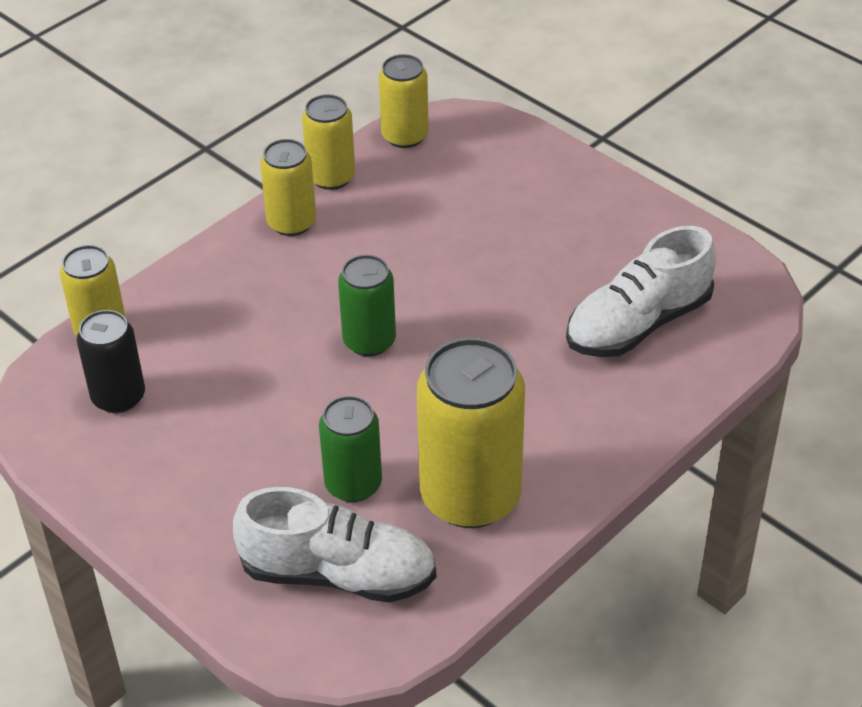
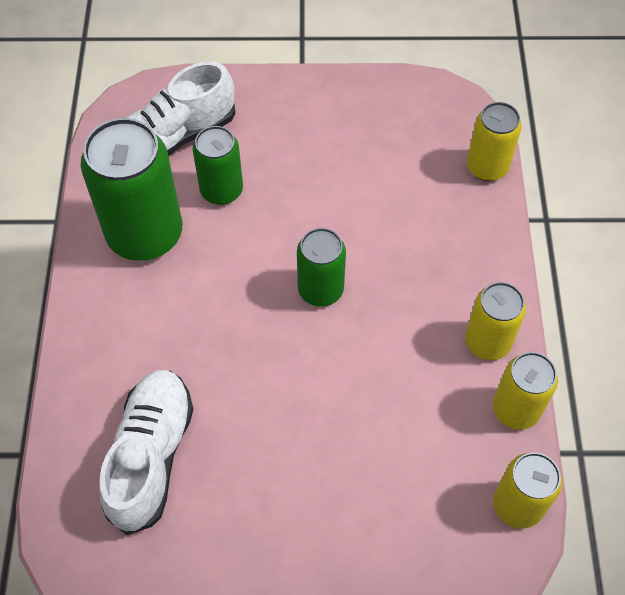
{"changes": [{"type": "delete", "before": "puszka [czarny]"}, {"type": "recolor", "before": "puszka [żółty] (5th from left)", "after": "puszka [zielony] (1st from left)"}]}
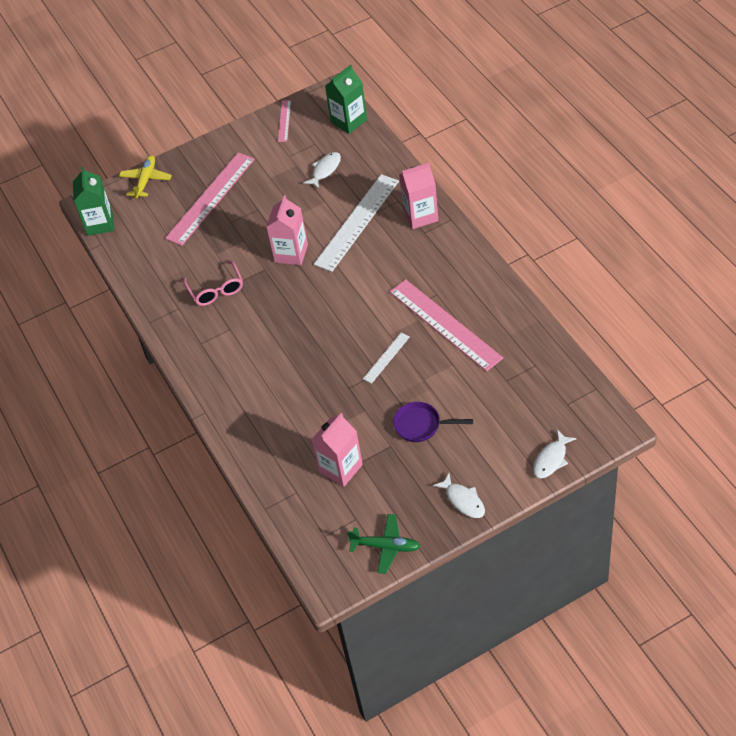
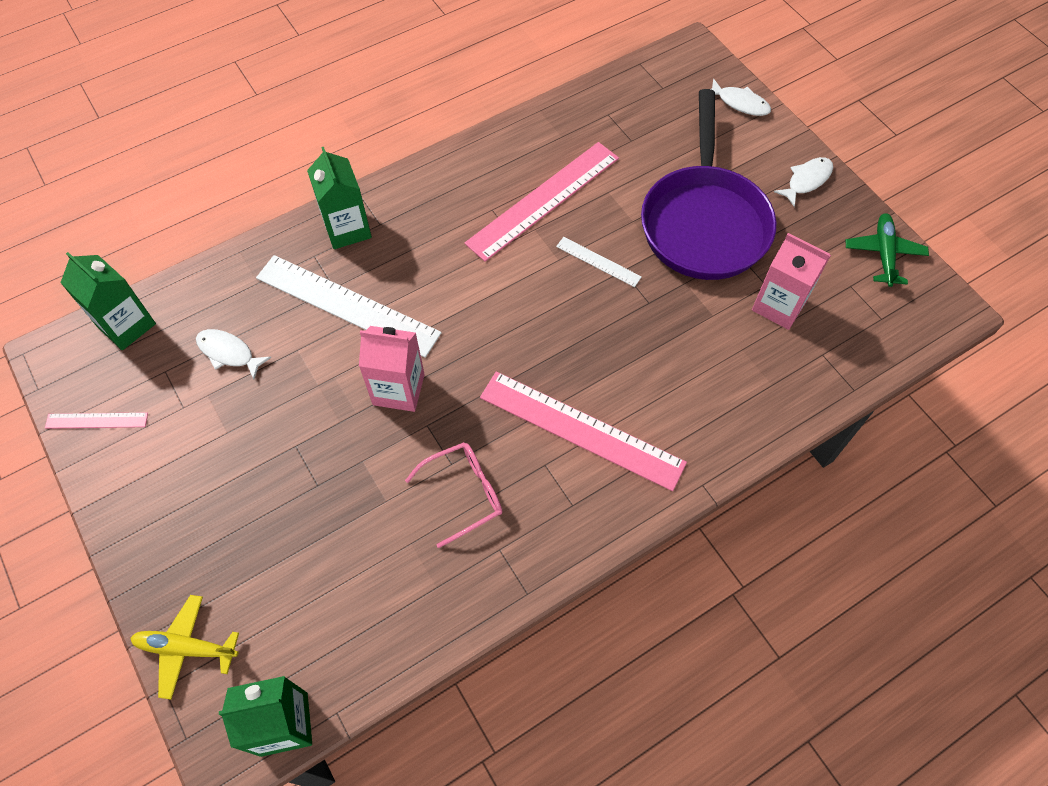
{"changes": [{"type": "move", "before": "linijka [różowy] (1st from left in the first image)", "after": "linijka [różowy] (3rd from left)"}, {"type": "recolor", "before": "karton mleka [różowy] (3rd from left)", "after": "karton mleka [zielony] (3rd from left)"}, {"type": "resize", "before": "patelnia [fioletowy]", "scale": 2.23}]}
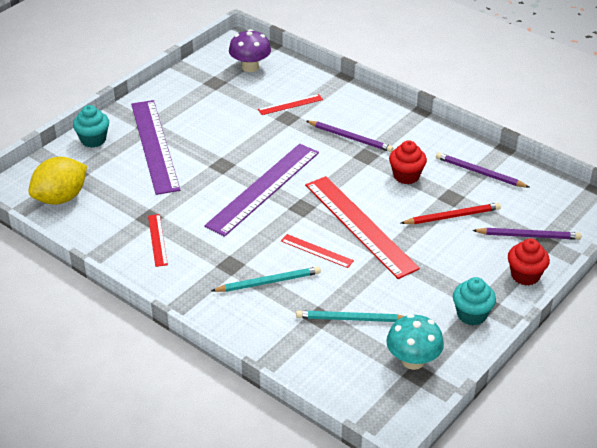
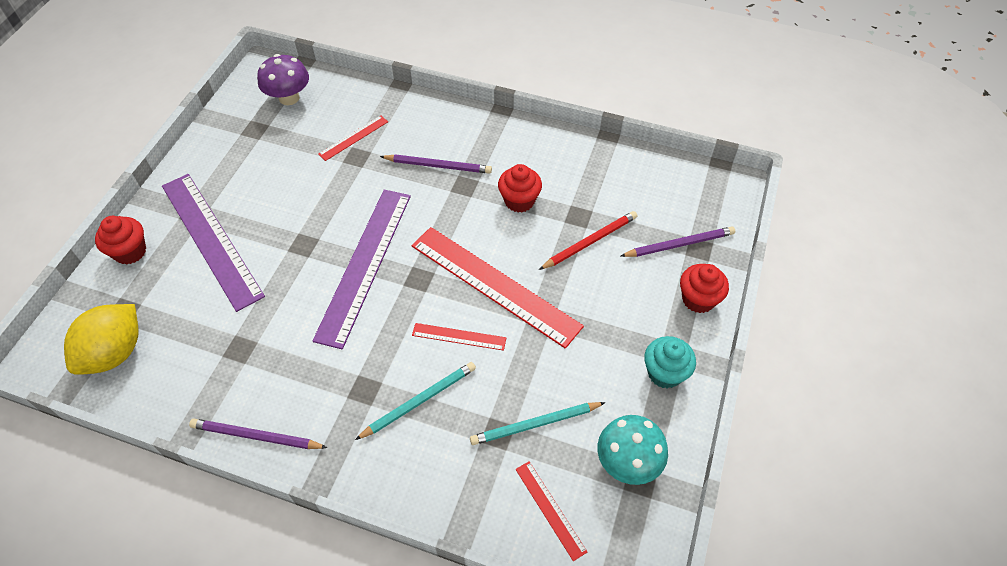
{"changes": [{"type": "recolor", "before": "muffinka [turkusowy] (1st from left)", "after": "muffinka [czerwony] (1st from left)"}, {"type": "move", "before": "ołówek [fioletowy] (2nd from left in the first image)", "after": "ołówek [fioletowy] (1st from left)"}, {"type": "move", "before": "linijka [czerwony] (1st from left in the first image)", "after": "linijka [czerwony] (4th from left)"}]}
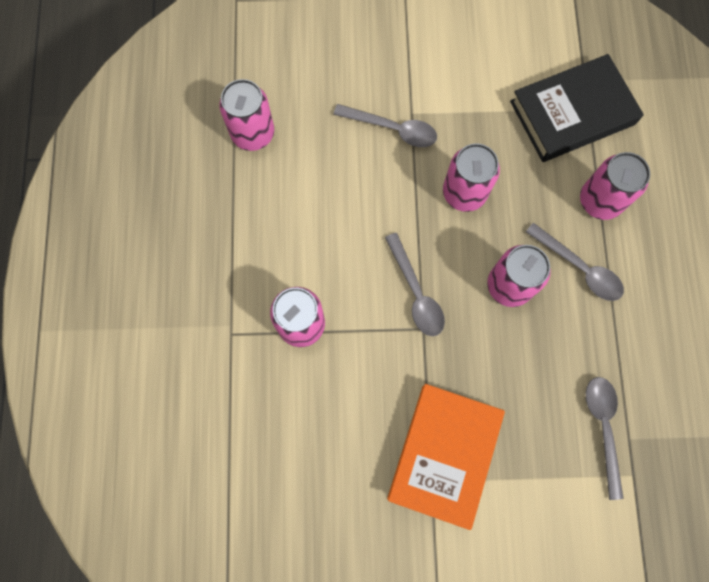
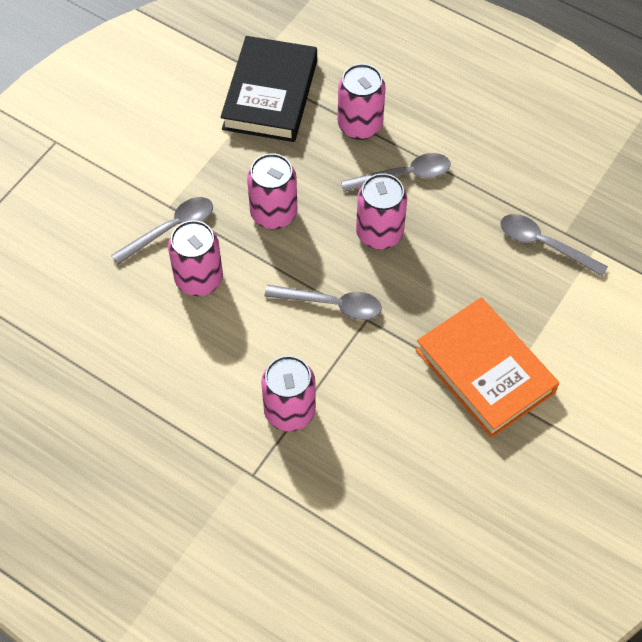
{"changes": [{"type": "move", "before": "puszka [różowy] (1st from left)"}]}
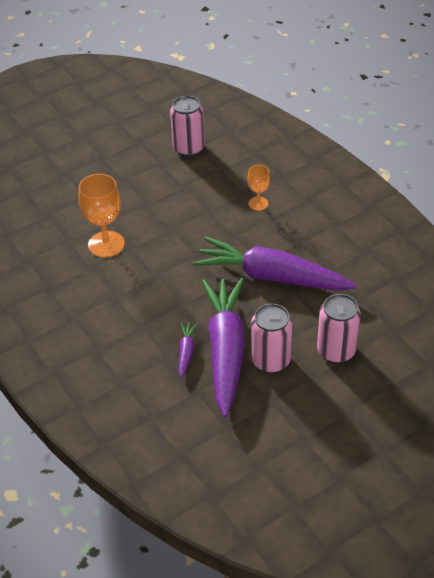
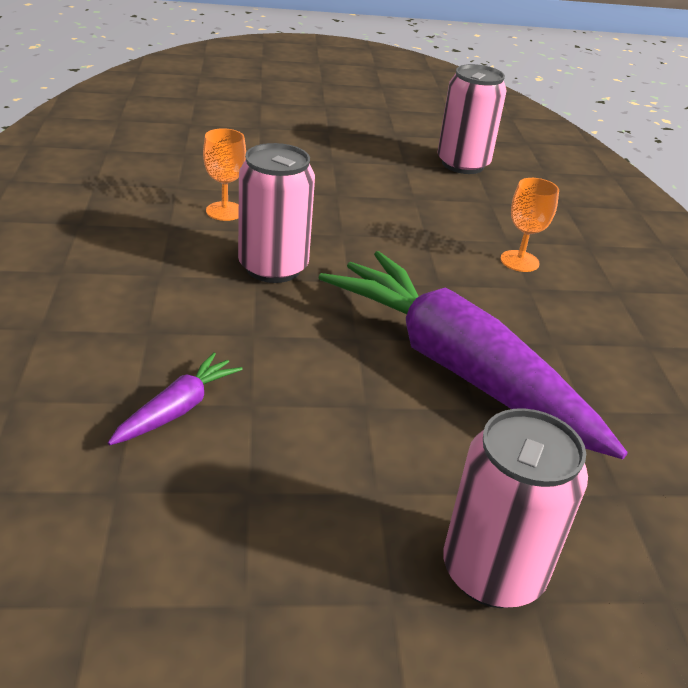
{"changes": [{"type": "resize", "before": "kielich [pomarańczowy] (1st from left)", "scale": 0.57}, {"type": "delete", "before": "marchewka [fioletowy] (2nd from left)"}, {"type": "move", "before": "puszka [różowy] (2nd from left in the first image)", "after": "puszka [różowy] (1st from left)"}]}
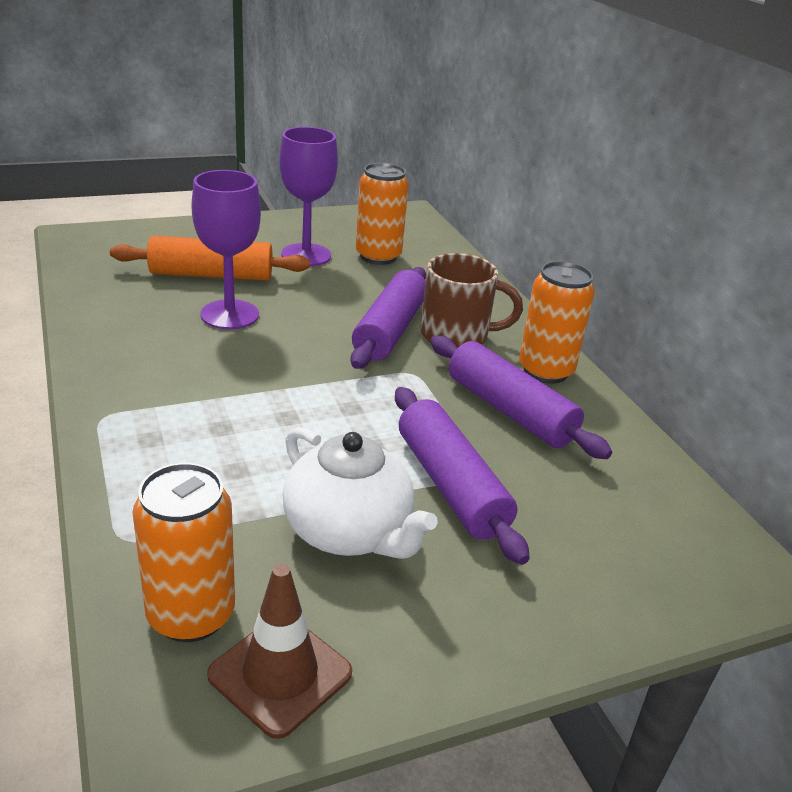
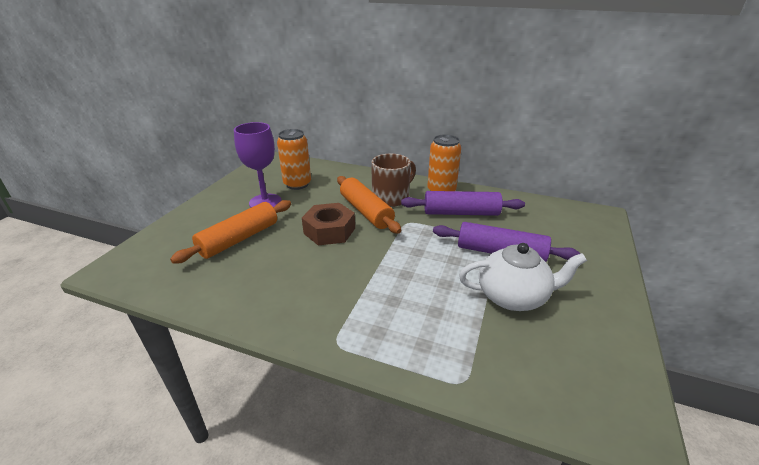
{"changes": [{"type": "delete", "before": "kielich [fioletowy] (1st from left)"}, {"type": "recolor", "before": "wałek do ciasta [fioletowy] (1st from left)", "after": "wałek do ciasta [pomarańczowy] (2nd from left)"}, {"type": "delete", "before": "puszka [pomarańczowy] (1st from left)"}, {"type": "delete", "before": "pachołek [brązowy]"}, {"type": "insert", "after": "nakrętka [brązowy]"}]}
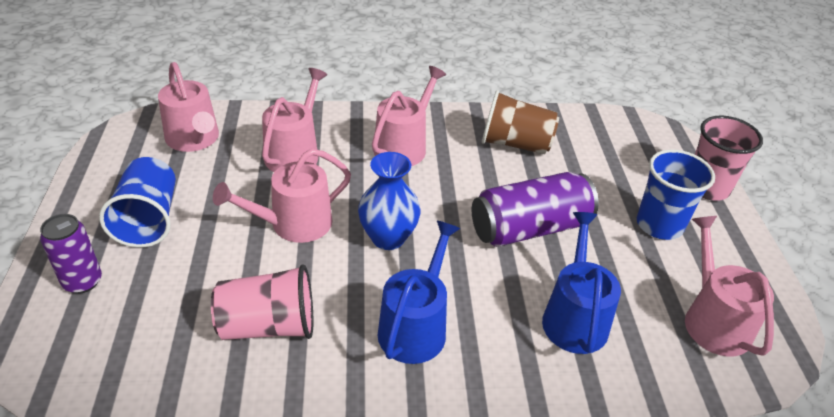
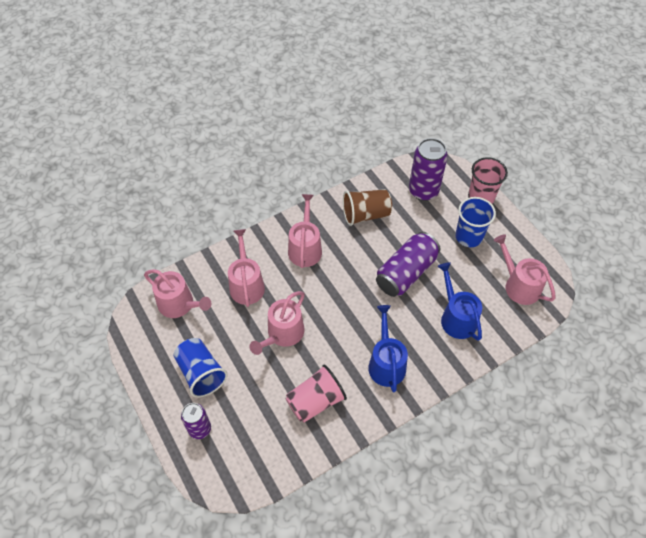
{"changes": [{"type": "delete", "before": "wazon [niebieski]"}, {"type": "insert", "after": "puszka [fioletowy] (3rd from left)"}]}
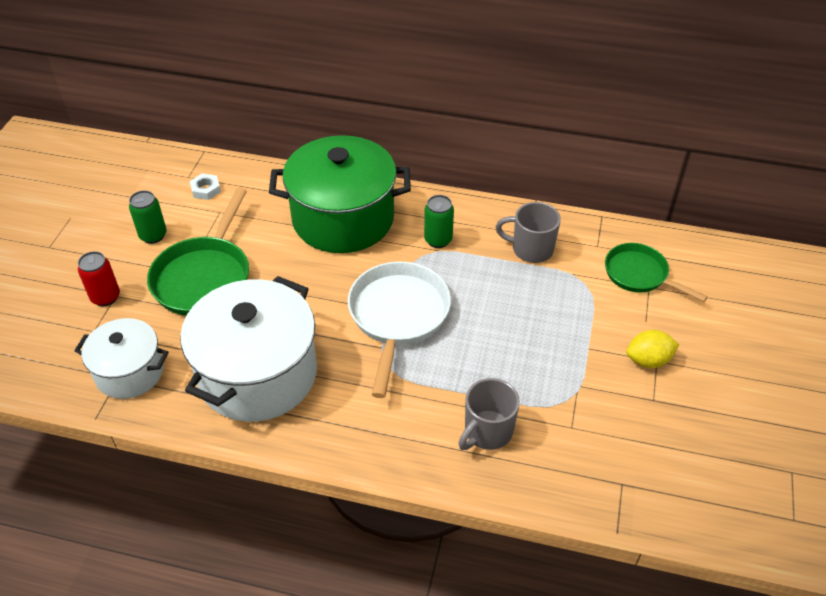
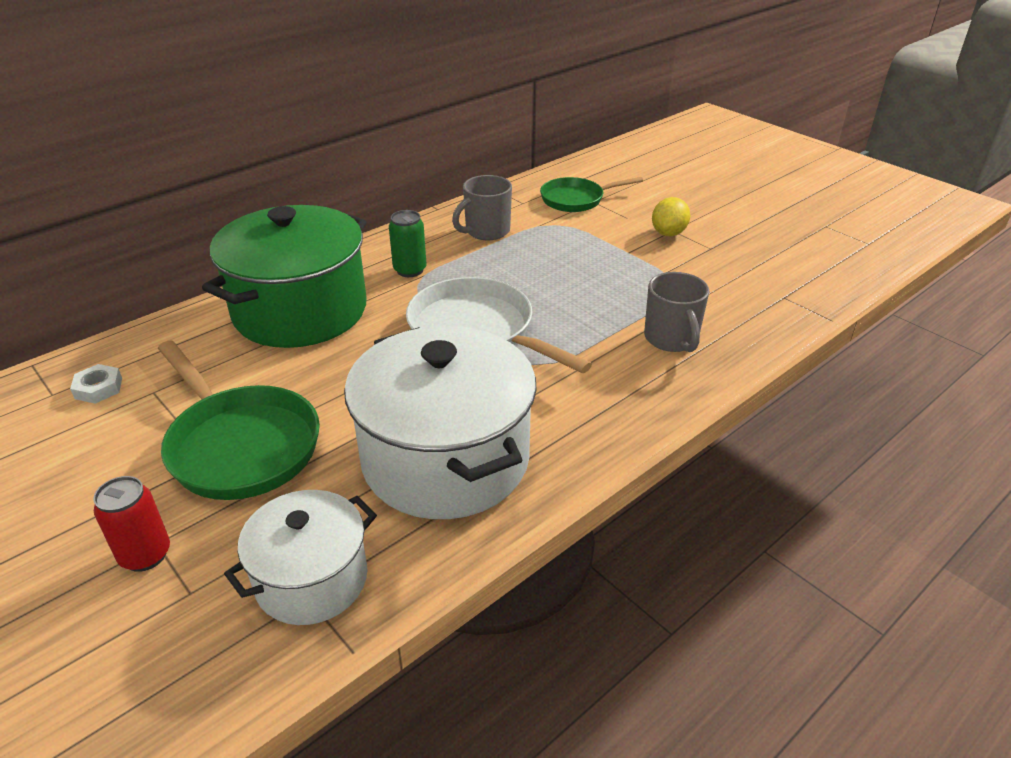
{"changes": [{"type": "delete", "before": "puszka [zielony] (1st from left)"}]}
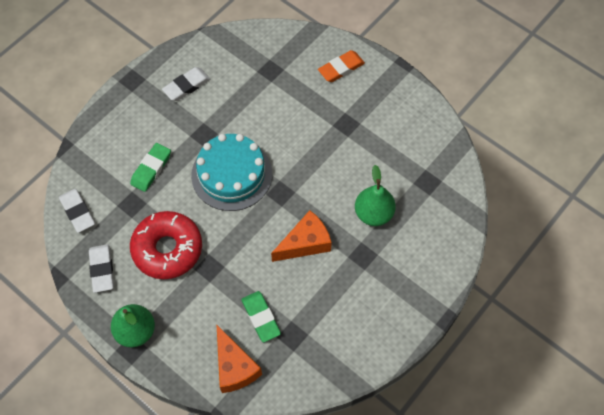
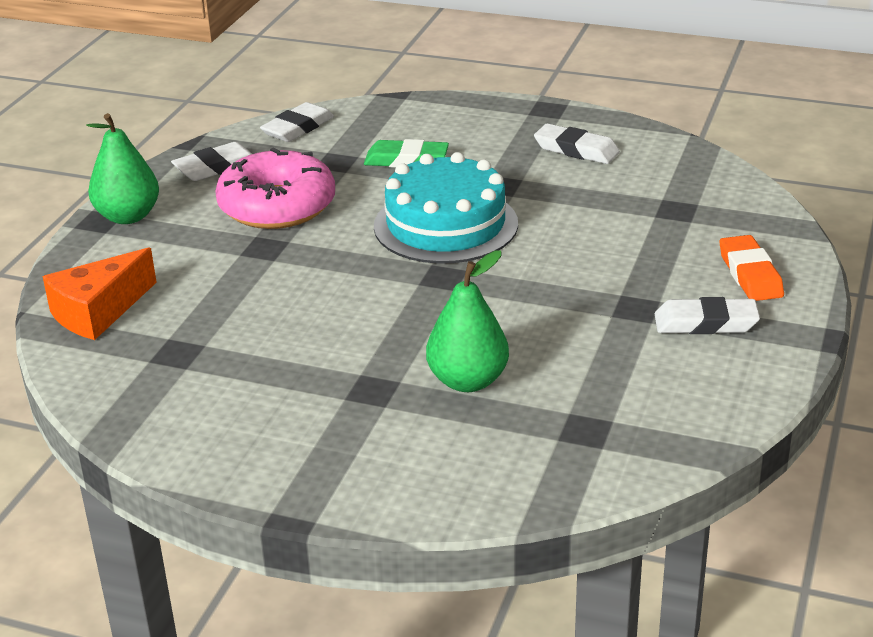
{"changes": [{"type": "rotate", "before": "gumka do mazania [pomarańczowy]", "turn": 45}, {"type": "delete", "before": "ser [pomarańczowy] (2nd from left)"}, {"type": "recolor", "before": "donut [czerwony]", "after": "donut [różowy]"}, {"type": "delete", "before": "gumka do mazania [zielony] (2nd from left)"}, {"type": "insert", "after": "gumka do mazania [biały] (4th from left)"}]}
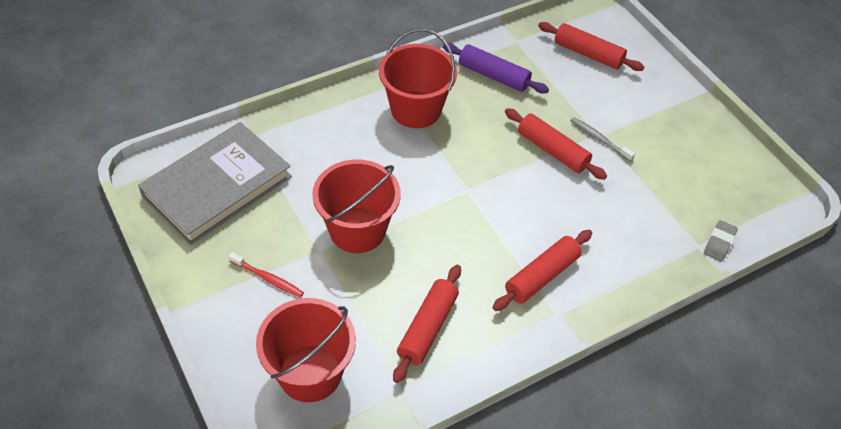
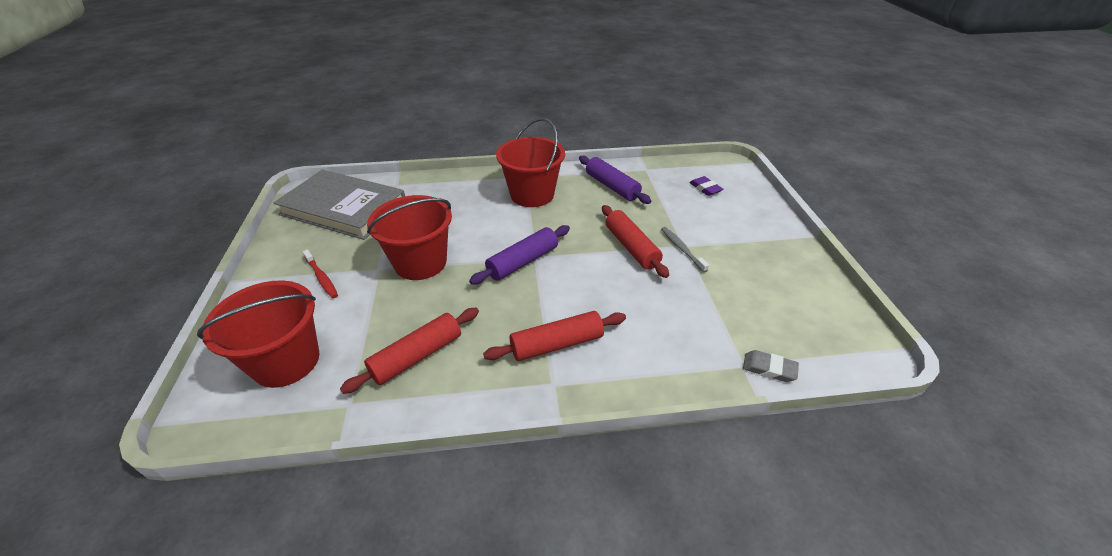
{"changes": [{"type": "replace", "before": "wałek do ciasta [czerwony] (4th from left)", "after": "gumka do mazania [fioletowy]"}, {"type": "rotate", "before": "książka [szary]", "turn": 45}, {"type": "rotate", "before": "gumka do mazania [szary]", "turn": 60}, {"type": "insert", "after": "wałek do ciasta [fioletowy] (1st from left)"}]}
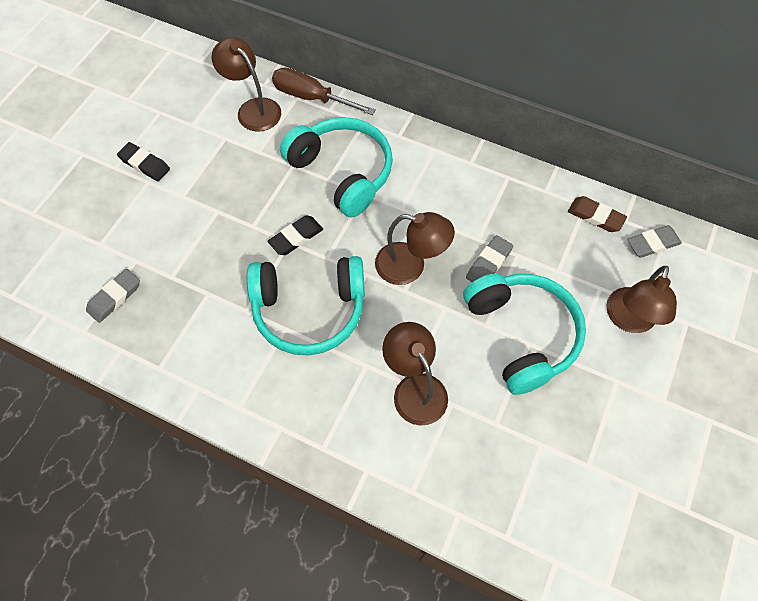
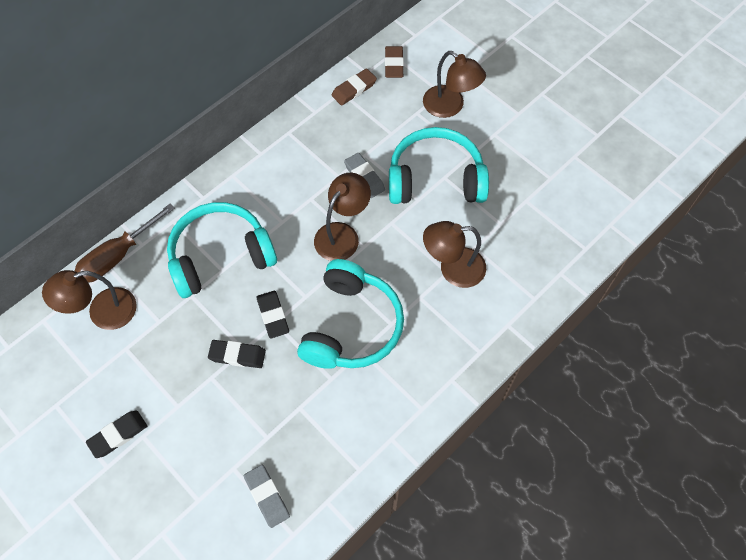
{"changes": [{"type": "recolor", "before": "gumka do mazania [szary] (3rd from left)", "after": "gumka do mazania [brązowy] (2nd from left)"}, {"type": "insert", "after": "gumka do mazania [czarny] (2nd from left)"}]}
